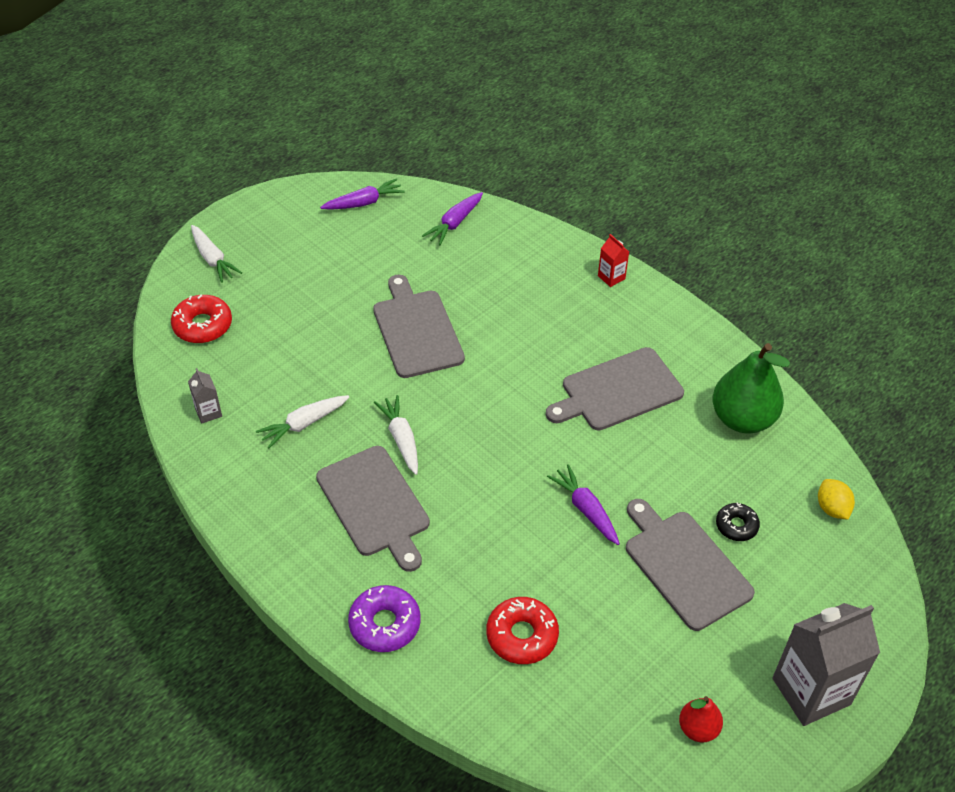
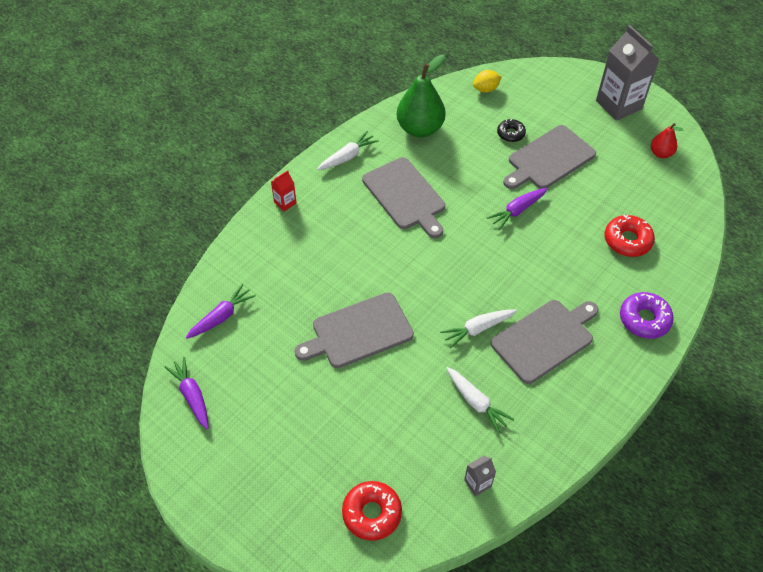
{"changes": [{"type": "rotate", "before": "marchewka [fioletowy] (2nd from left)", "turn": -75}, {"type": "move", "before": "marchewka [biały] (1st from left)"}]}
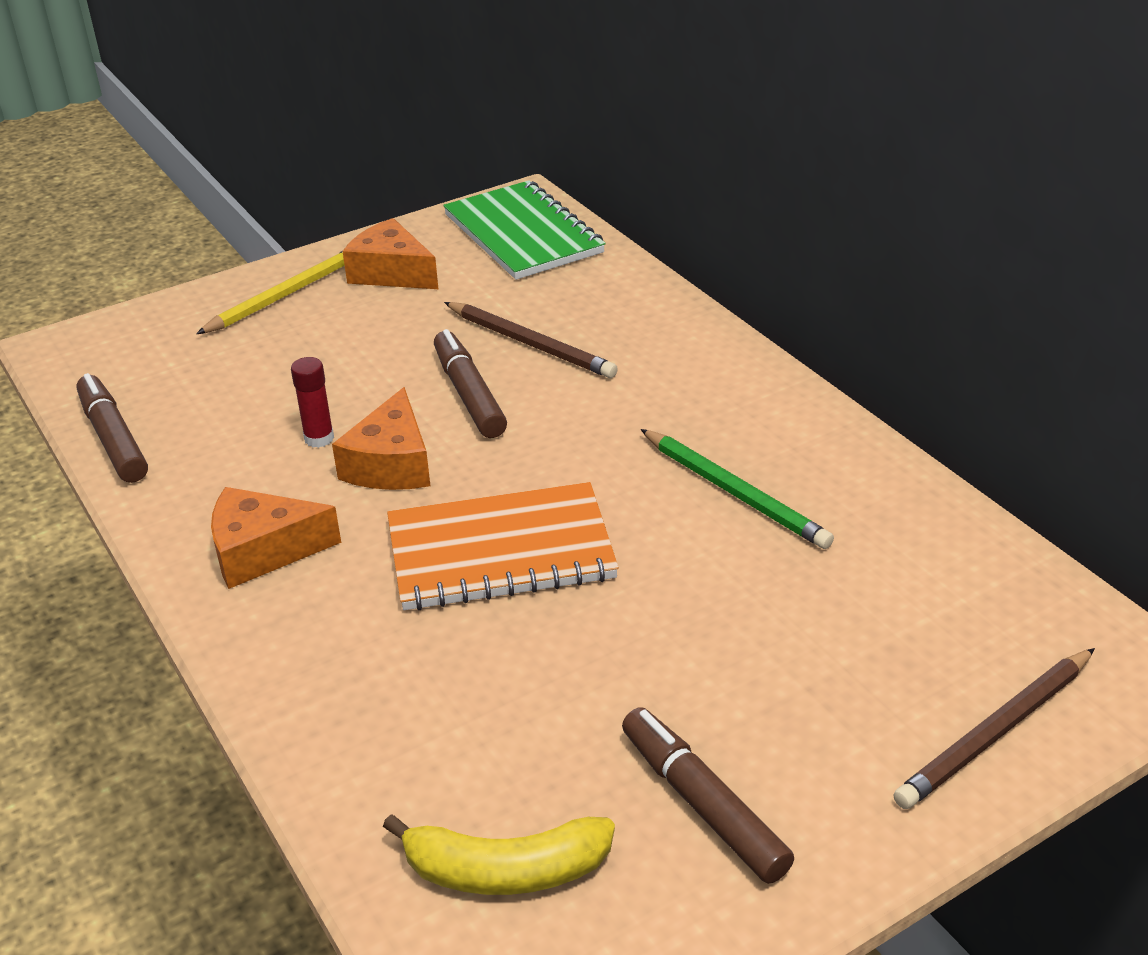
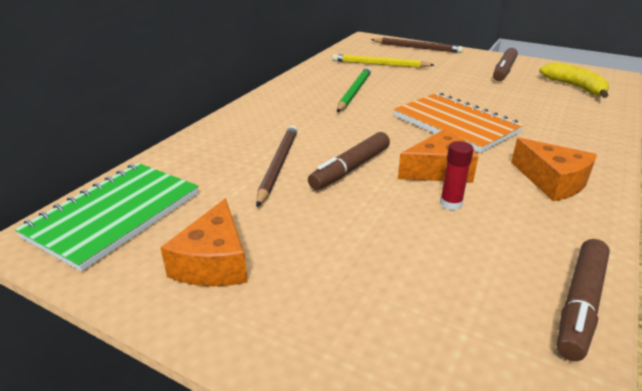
{"changes": [{"type": "move", "before": "ołówek [żółty]"}]}
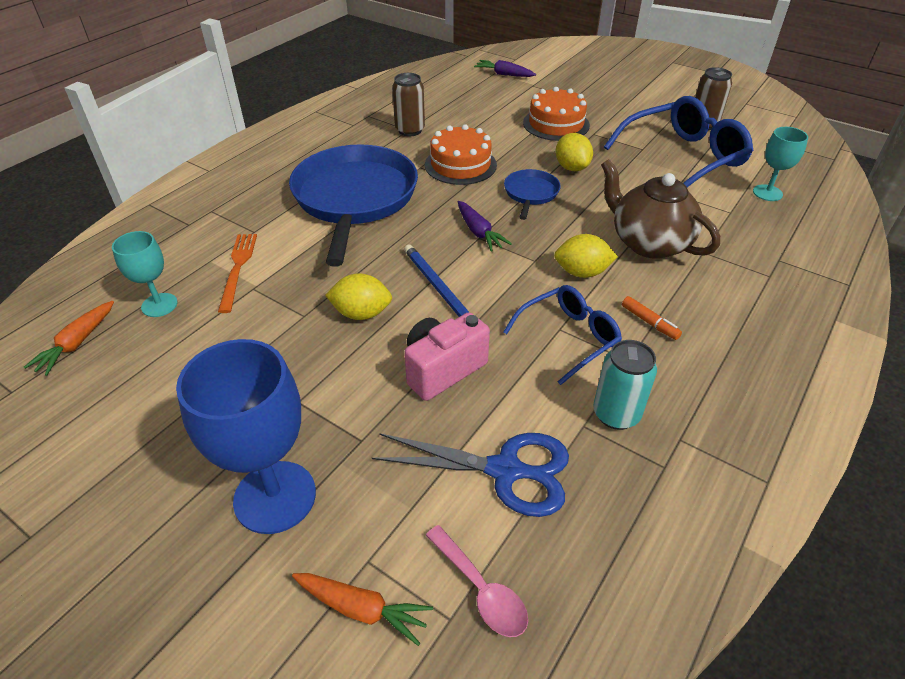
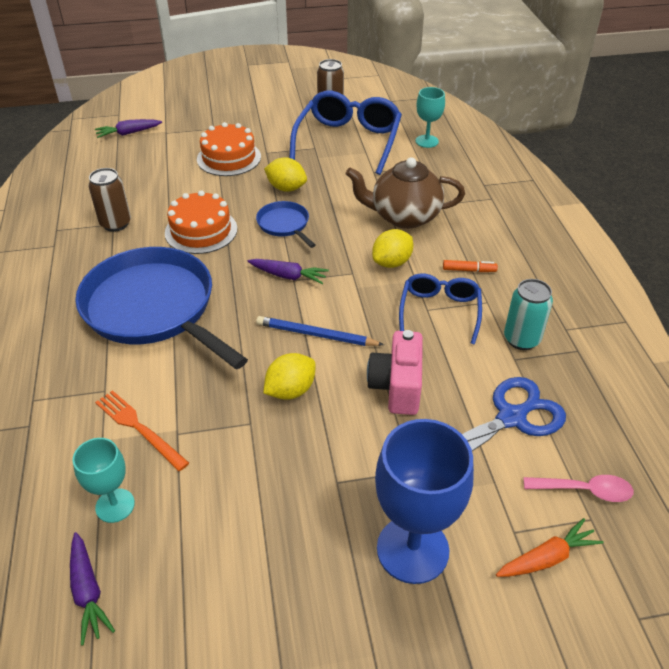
{"changes": [{"type": "recolor", "before": "marchewka [pomarańczowy] (1st from left)", "after": "marchewka [fioletowy] (1st from left)"}]}
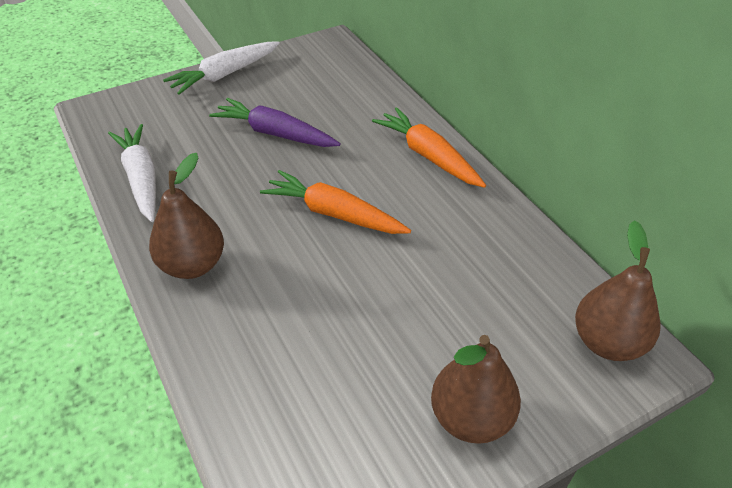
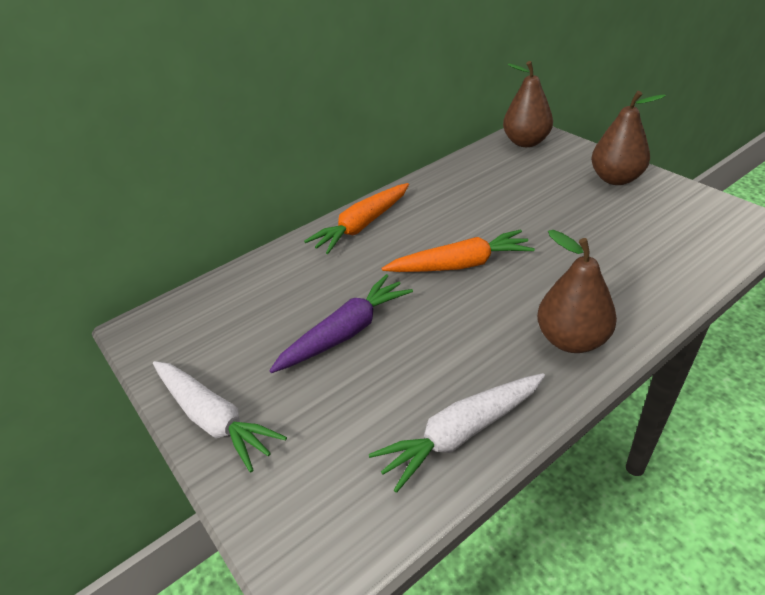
{"changes": [{"type": "rotate", "before": "marchewka [fioletowy]", "turn": -150}, {"type": "rotate", "before": "marchewka [pomarańczowy] (1st from left in the first image)", "turn": -120}]}
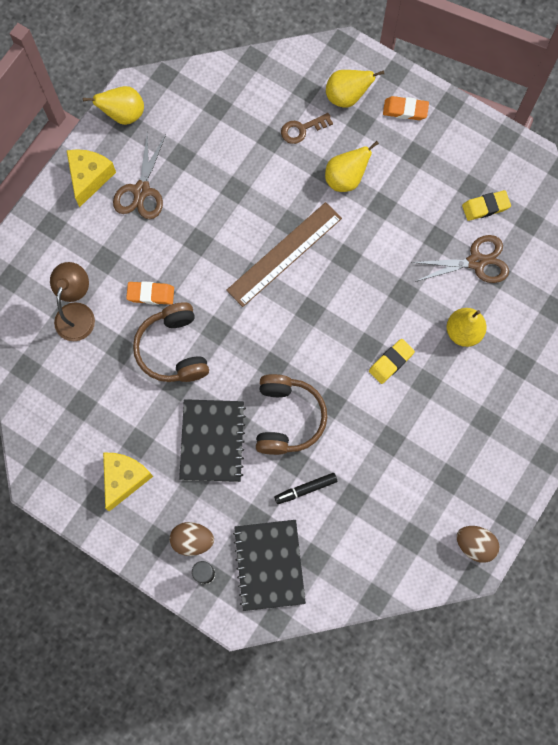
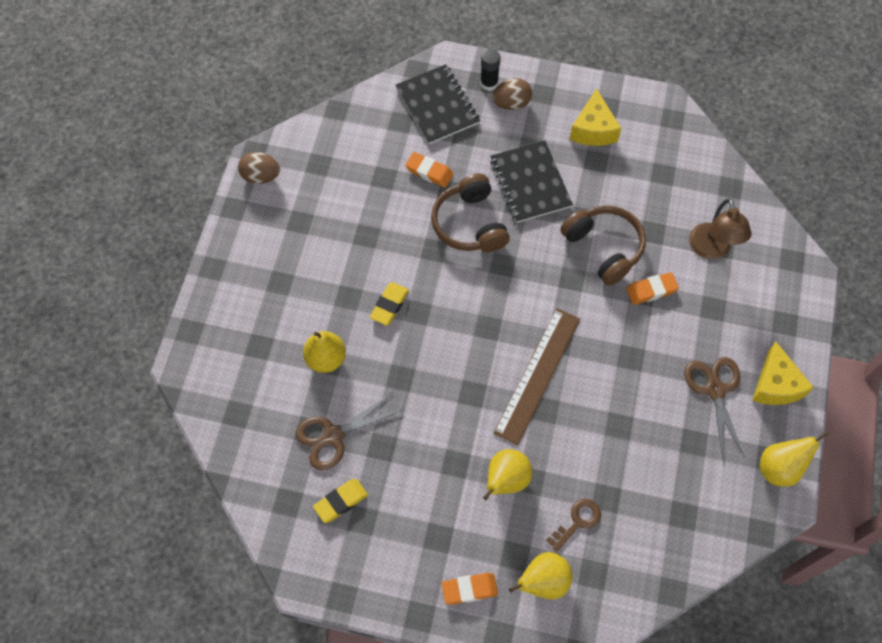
{"changes": [{"type": "replace", "before": "flamaster [czarny]", "after": "gumka do mazania [pomarańczowy] (1st from left)"}]}
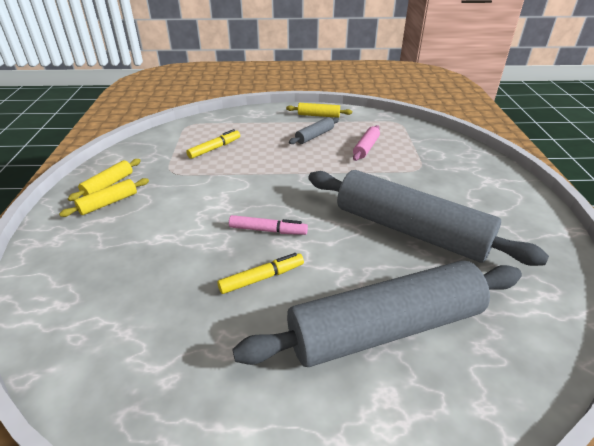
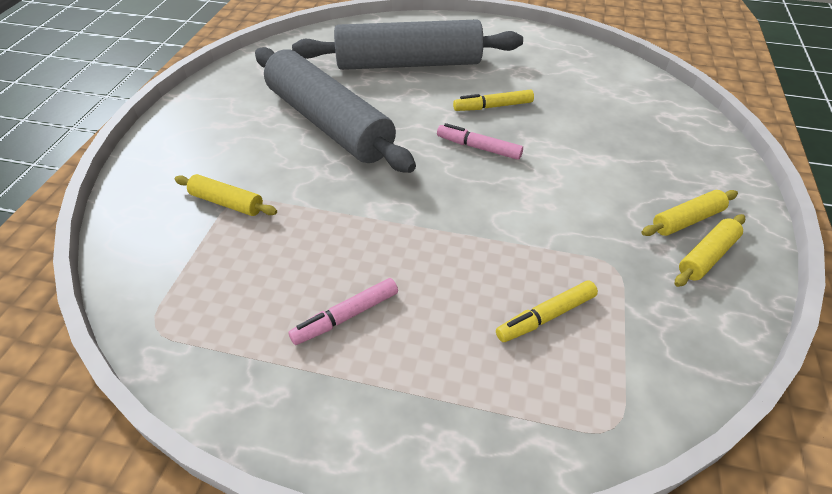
{"changes": [{"type": "move", "before": "wałek do ciasta [żółty] (3rd from left in the first image)", "after": "wałek do ciasta [żółty] (1st from left)"}, {"type": "replace", "before": "wałek do ciasta [szary] (1st from left)", "after": "flamaster [różowy] (1st from left)"}, {"type": "delete", "before": "wałek do ciasta [różowy]"}]}
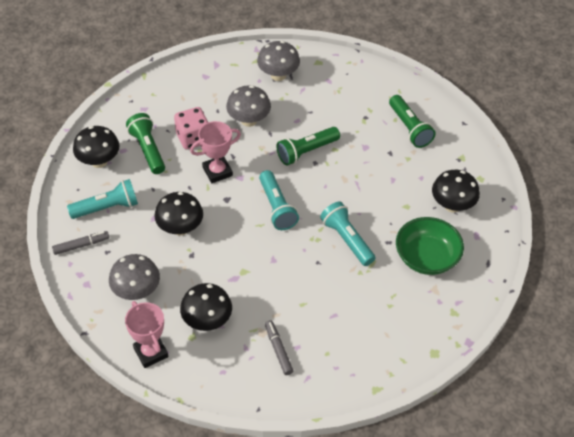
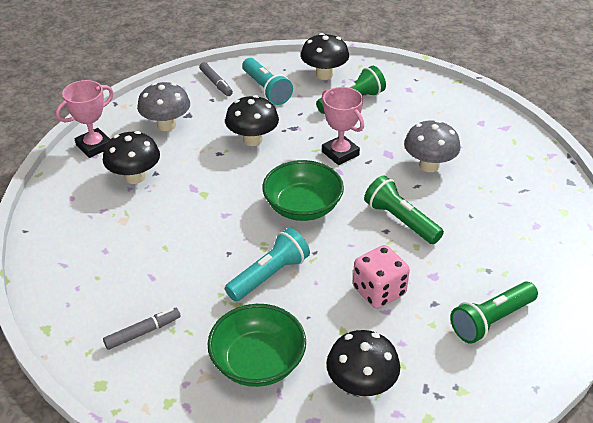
{"changes": [{"type": "delete", "before": "grzyb [szary] (3rd from left)"}, {"type": "move", "before": "kostka do gry [różowy]"}, {"type": "replace", "before": "latarka [turkusowy] (2nd from left)", "after": "miska [zielony] (2nd from left)"}, {"type": "move", "before": "flamaster [szary] (2nd from left in the first image)", "after": "flamaster [szary] (1st from left)"}]}
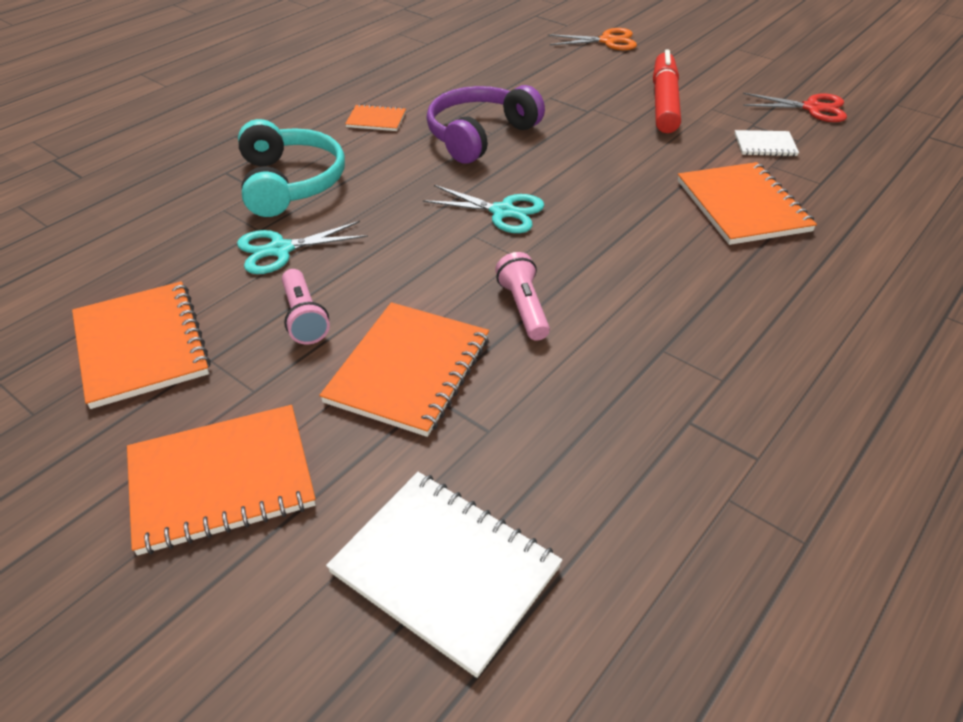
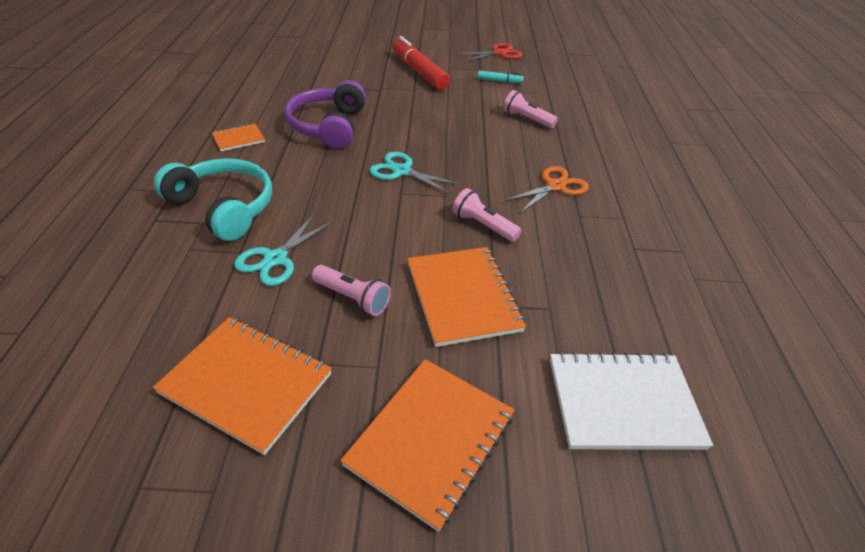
{"changes": [{"type": "move", "before": "nożyczki [pomarańczowy]"}, {"type": "replace", "before": "zeszyt [biały] (2nd from left)", "after": "flamaster [turkusowy]"}, {"type": "replace", "before": "zeszyt [pomarańczowy] (5th from left)", "after": "latarka [różowy] (3rd from left)"}, {"type": "rotate", "before": "nożyczki [turkusowy] (2nd from left)", "turn": -135}]}
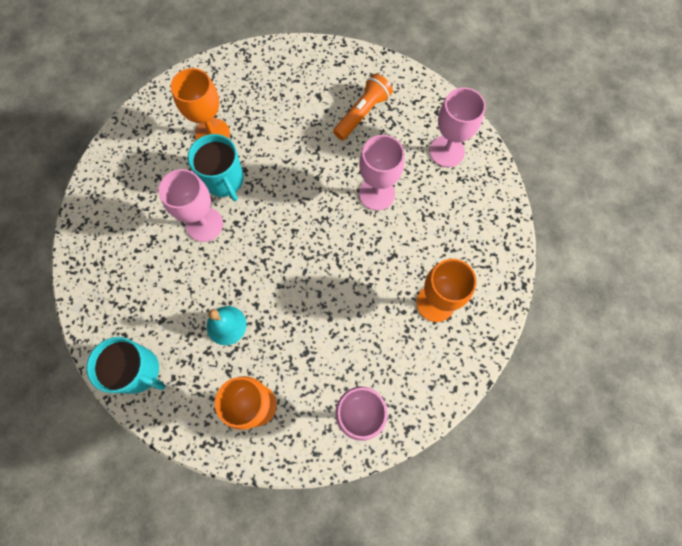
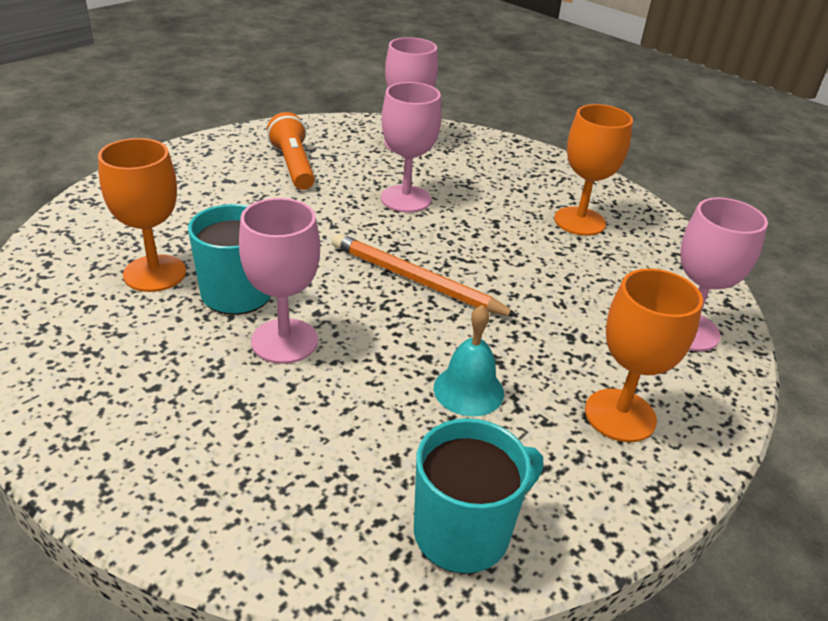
{"changes": [{"type": "insert", "after": "ołówek [pomarańczowy]"}]}
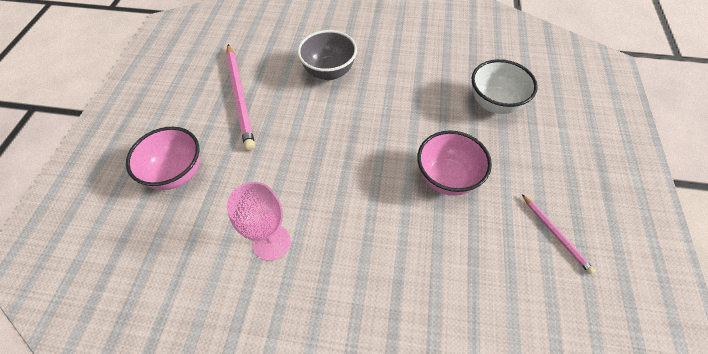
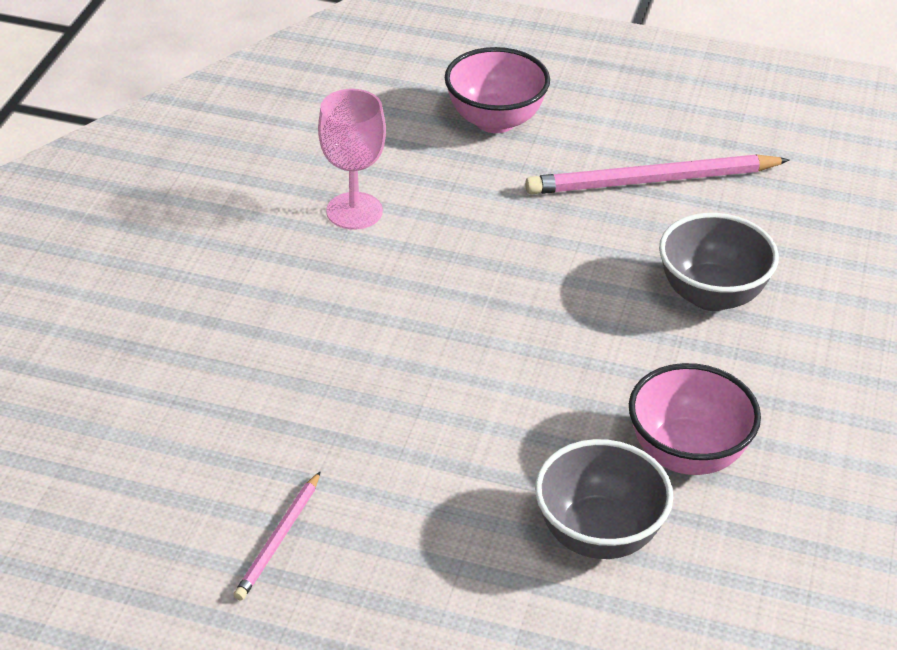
{"changes": [{"type": "recolor", "before": "miska [biały]", "after": "miska [szary] (1st from left)"}, {"type": "move", "before": "miska [różowy] (2nd from left)"}, {"type": "rotate", "before": "ołówek [różowy] (2nd from left in the first image)", "turn": -45}]}
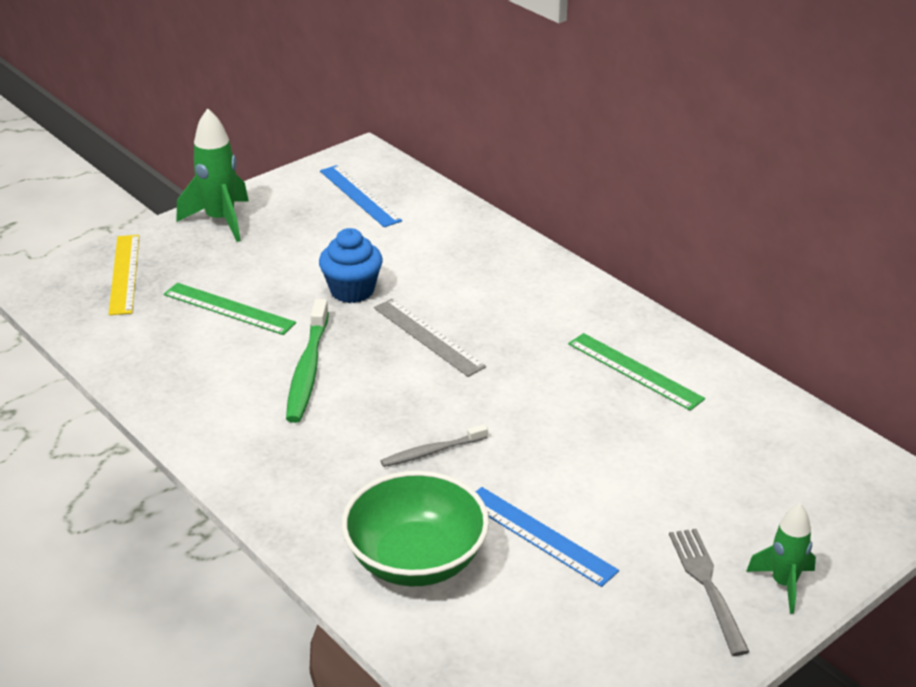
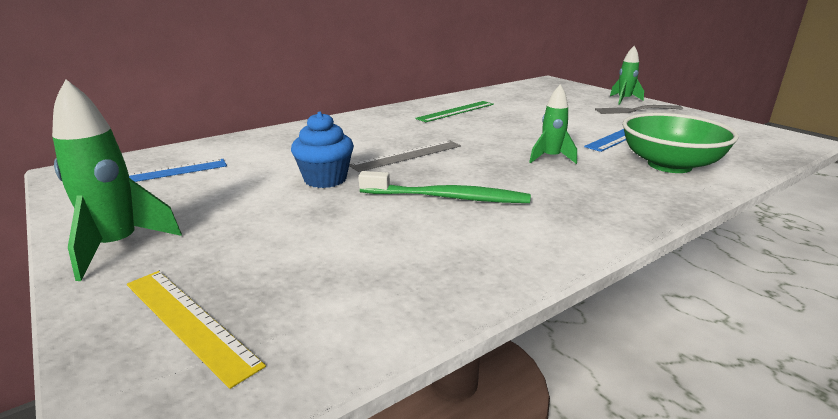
{"changes": [{"type": "rotate", "before": "linijka [żółty]", "turn": 45}, {"type": "delete", "before": "linijka [zielony] (1st from left)"}, {"type": "replace", "before": "szczoteczka do zębów [szary]", "after": "rakieta [zielony] (2nd from left)"}]}
